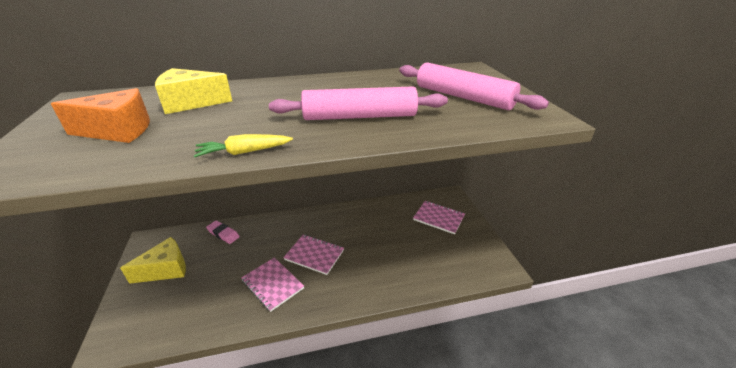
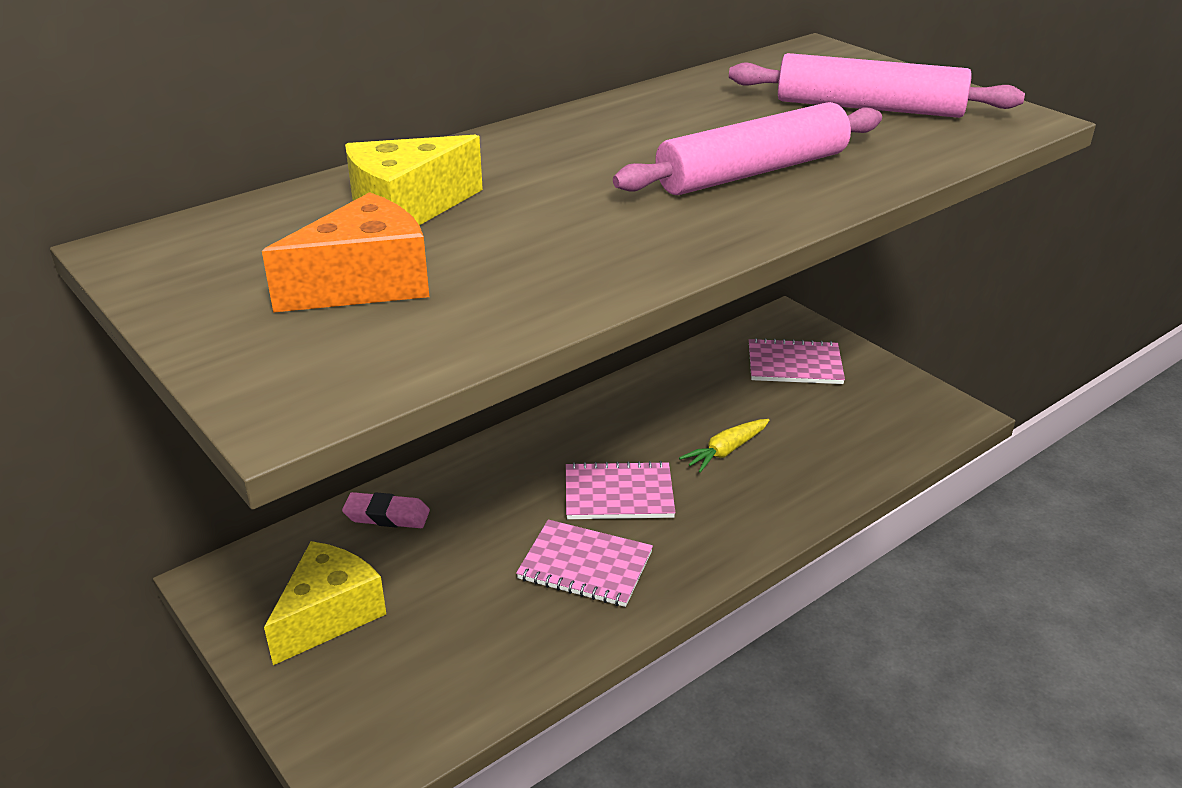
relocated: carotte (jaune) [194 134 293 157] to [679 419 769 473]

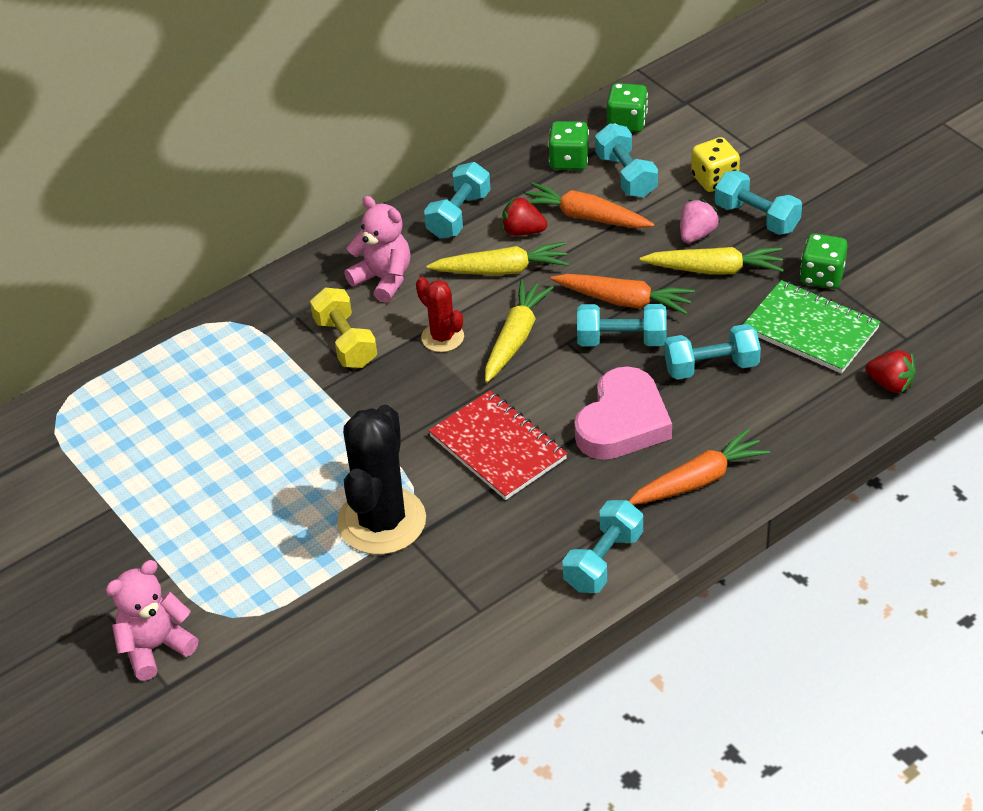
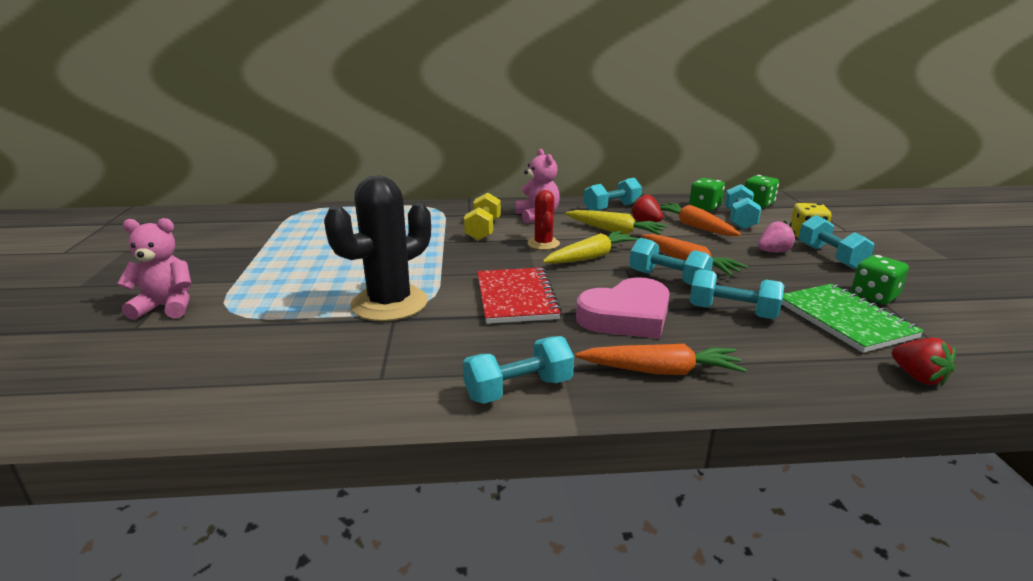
missing: carotte (jaune) [640 247 784 275]

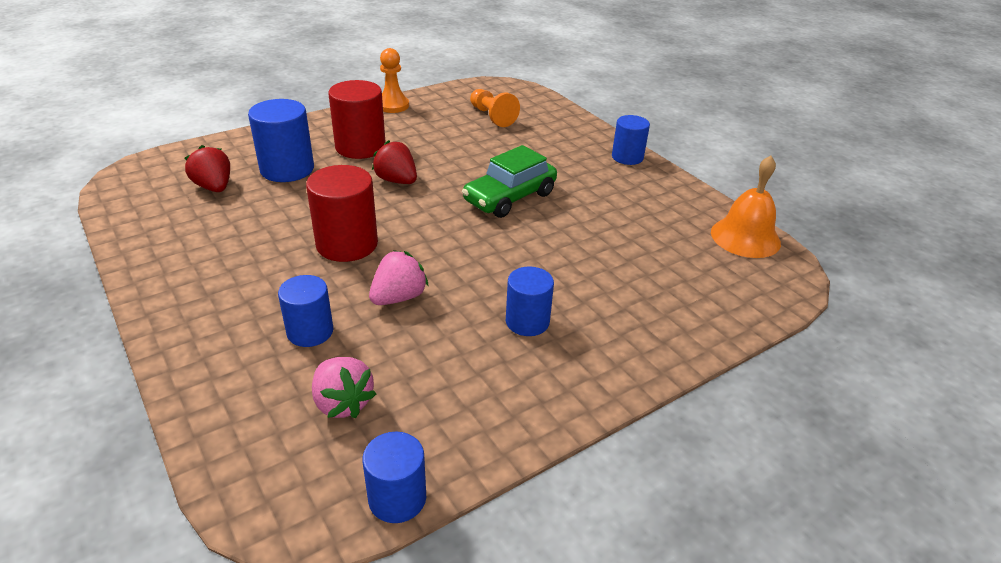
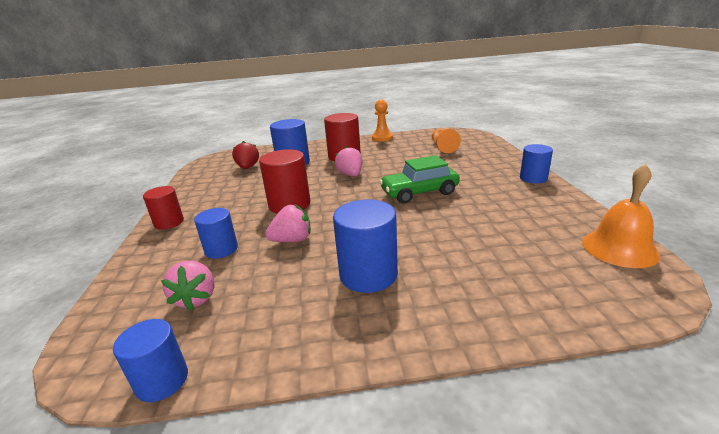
appeared: cylindre (rouge) [143 186 184 230]
colour: fraise (rouge) [372 140 417 184] to fraise (rose) [335 146 362 176]
size: cylindre (bleu) [506 266 554 336] = [333 199 398 293] x1.55

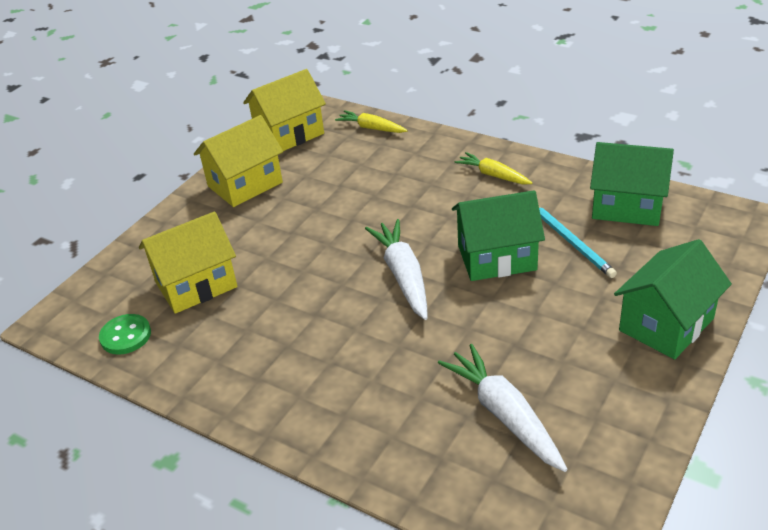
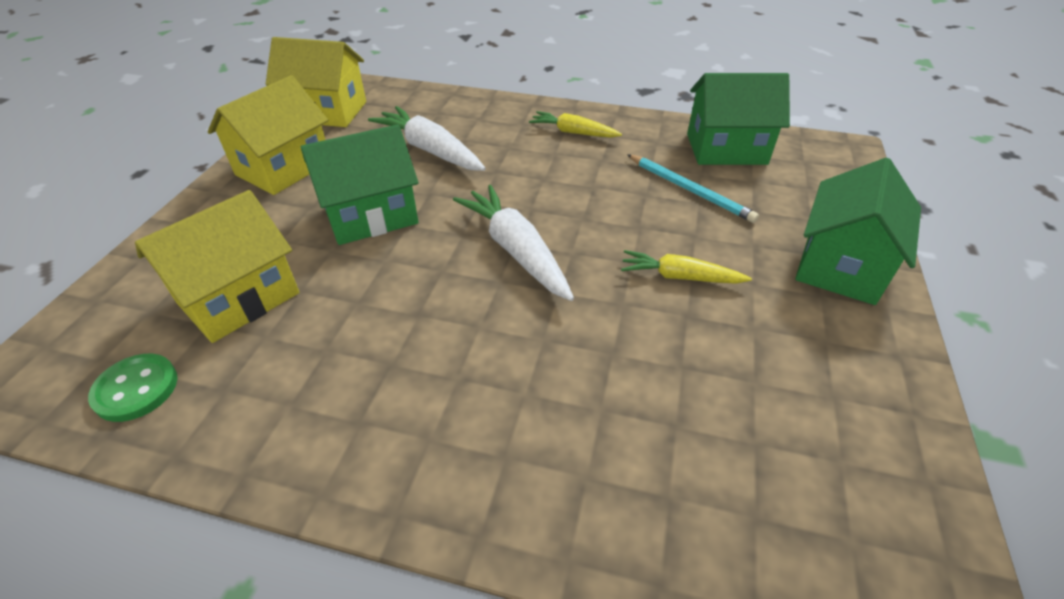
relocated: carotte (jaune) [335 110 408 133] to [621 250 752 284]; carotte (blanc) [438 344 567 472] to [368 106 486 171]; maison (vert) [452 190 545 281] to [301 124 419 245]
spun: maison (jaune) [243 69 326 151] = [266 37 366 127] 60 degrees clockwise

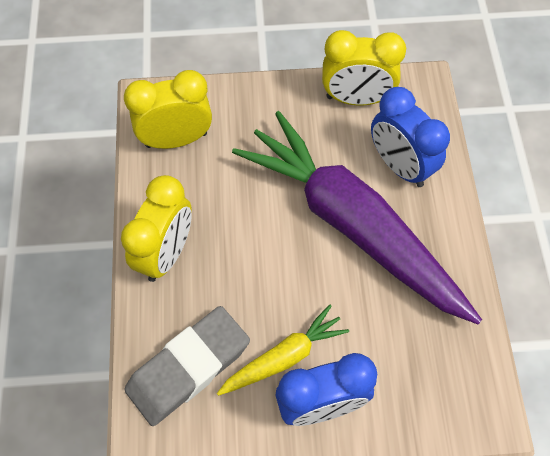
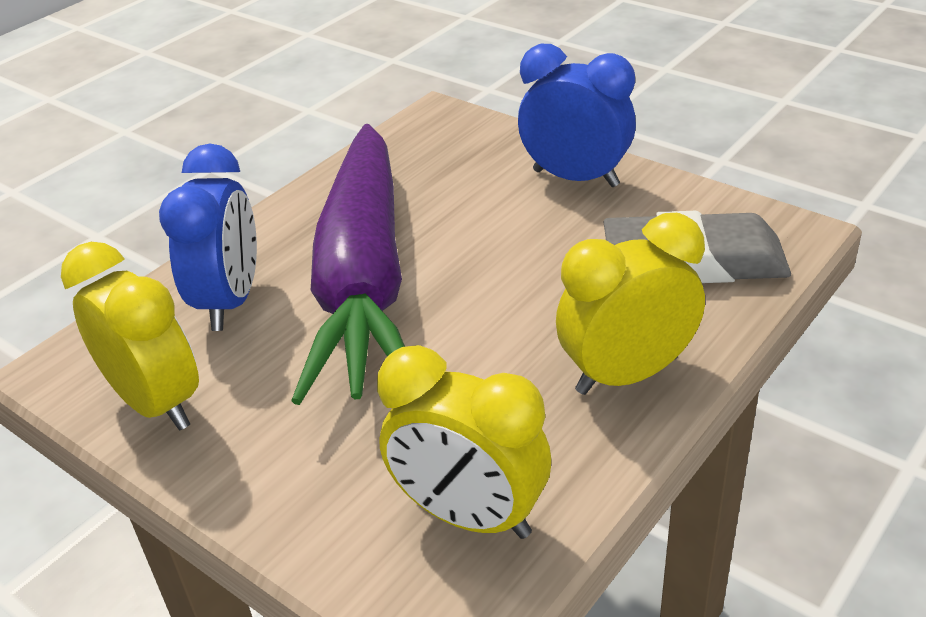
missing: carotte (jaune) [217 305 349 396]

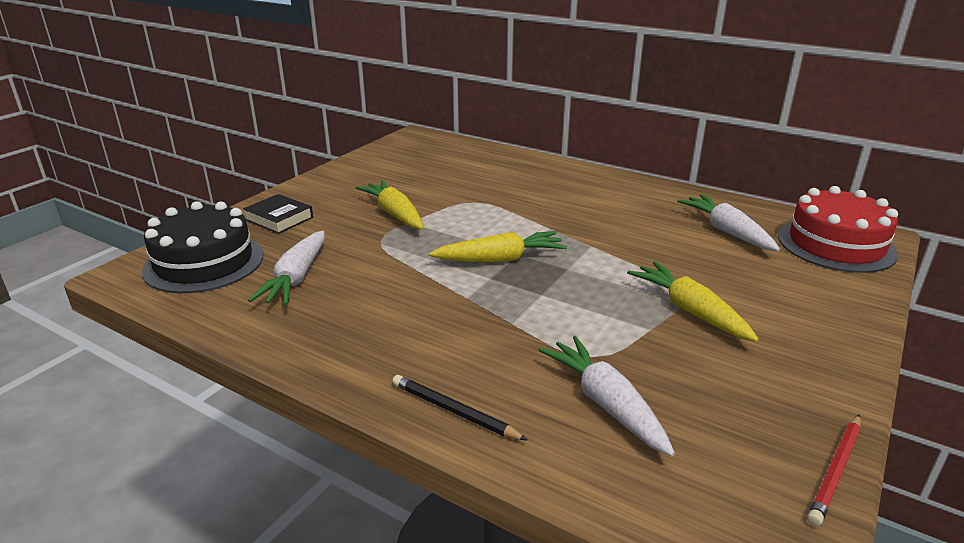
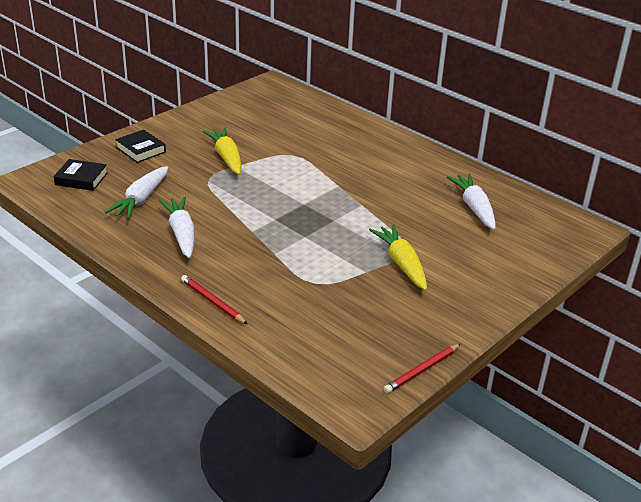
missing: carotte (jaune) [429 231 567 262]; gâteau (rouge) [778 186 898 273]
relocated: carotte (blanc) [539 336 675 456] to [159 197 195 258]
exchanged: gâteau (noir) [142 201 264 293] to livre (noir) [54 159 108 191]
colour: crayon (noir) [392 375 528 441] to crayon (rouge) [181 275 247 324]

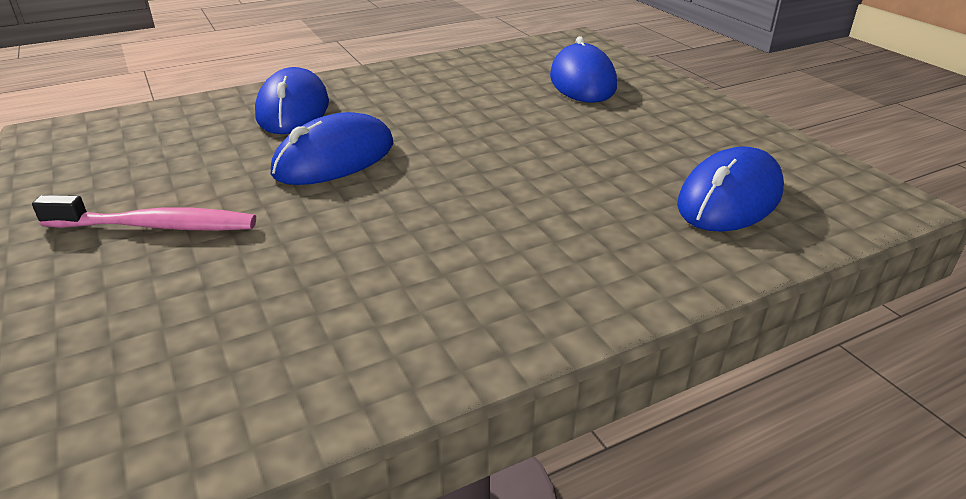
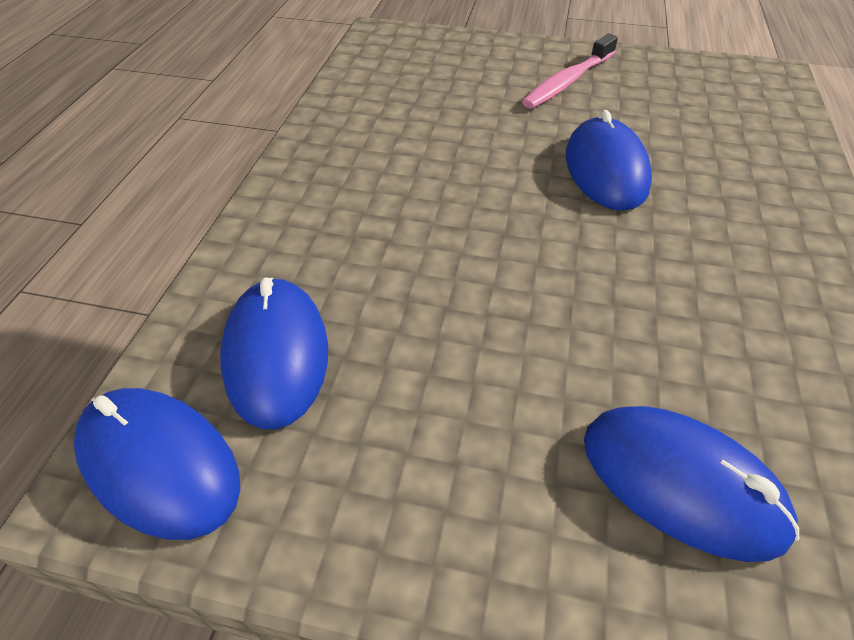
relocated: souris (bleu) [255 67 329 134] to [74 388 240 540]

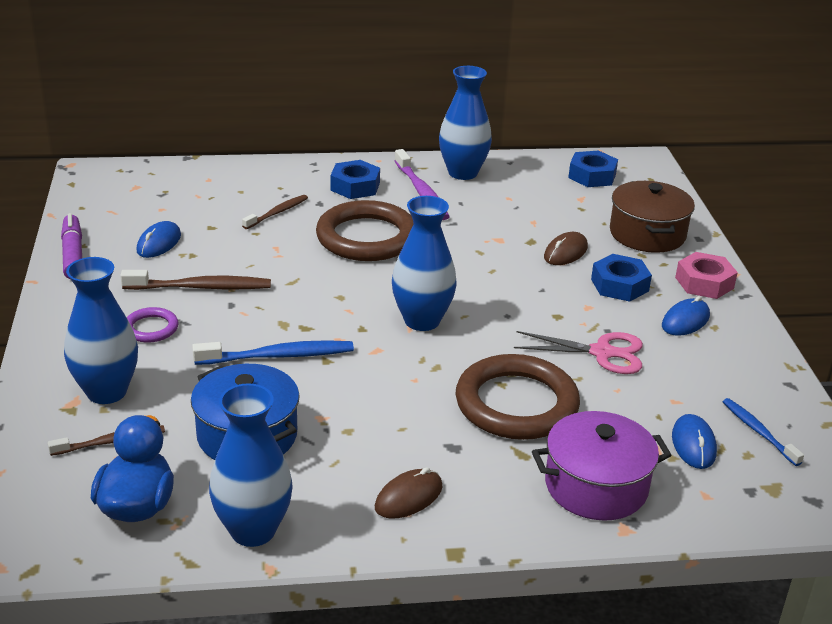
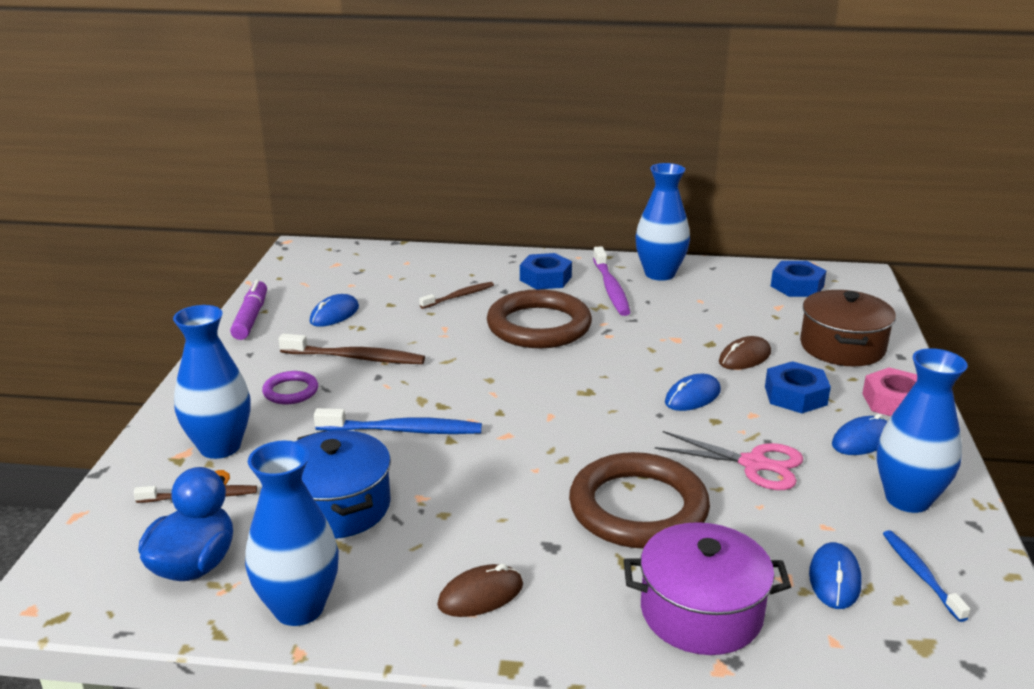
appeared: souris (bleu) [665 374 721 411]
relocated: vase (bleu) [392 196 457 331] to [877 348 968 513]

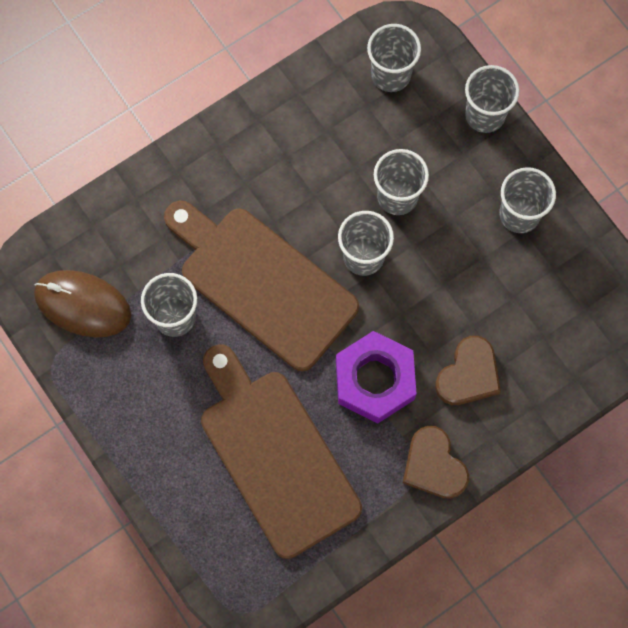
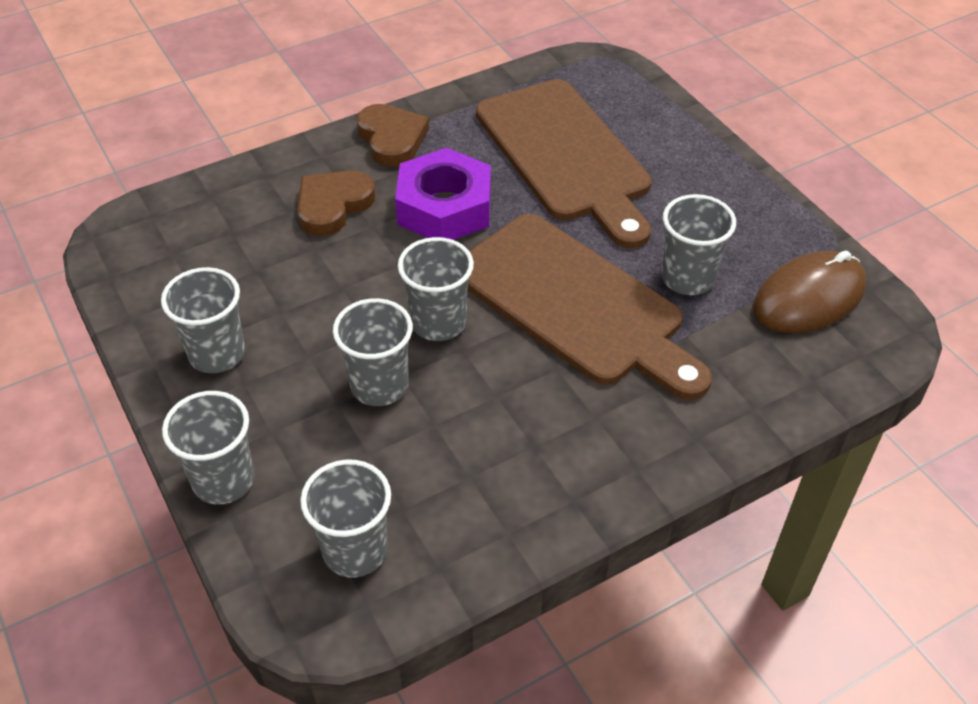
spun: souris (marron) [34 270 131 337] = [753 251 867 333] 60 degrees counterclockwise

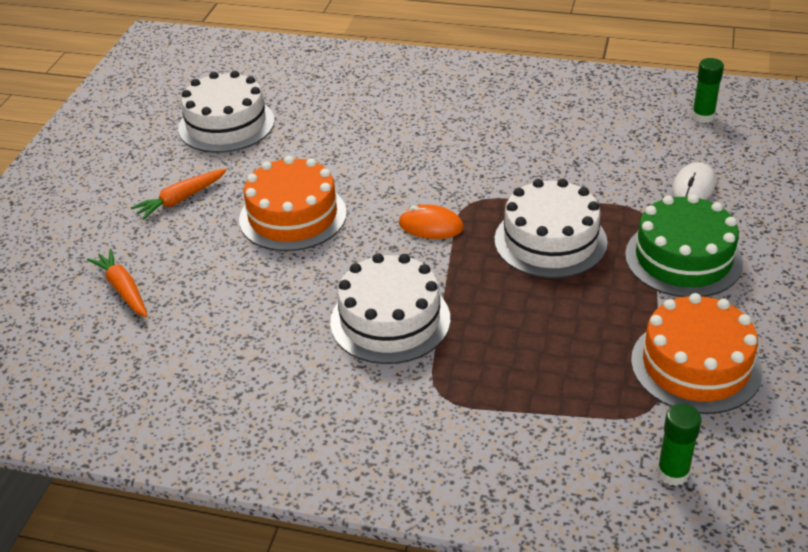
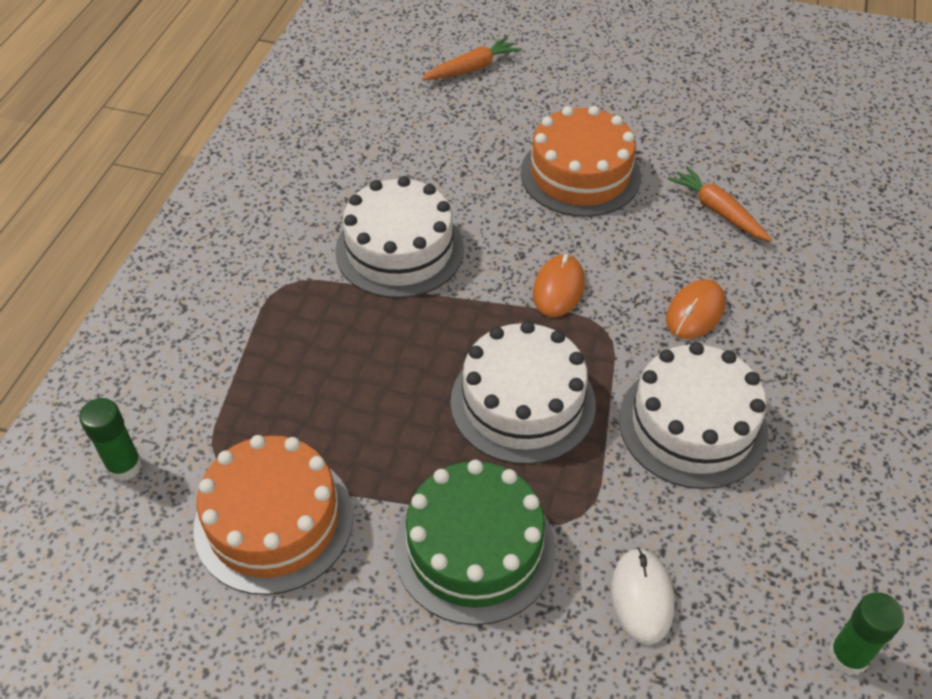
appeared: souris (orange) [666 279 726 339]
relocated: carotte (orange) [131 169 227 220] to [668 166 772 242]; gâteau (blanc) [178 71 275 153] to [619 342 768 489]
spun: souris (blanc) [672 162 716 200] = [611 548 675 645] 60 degrees clockwise

